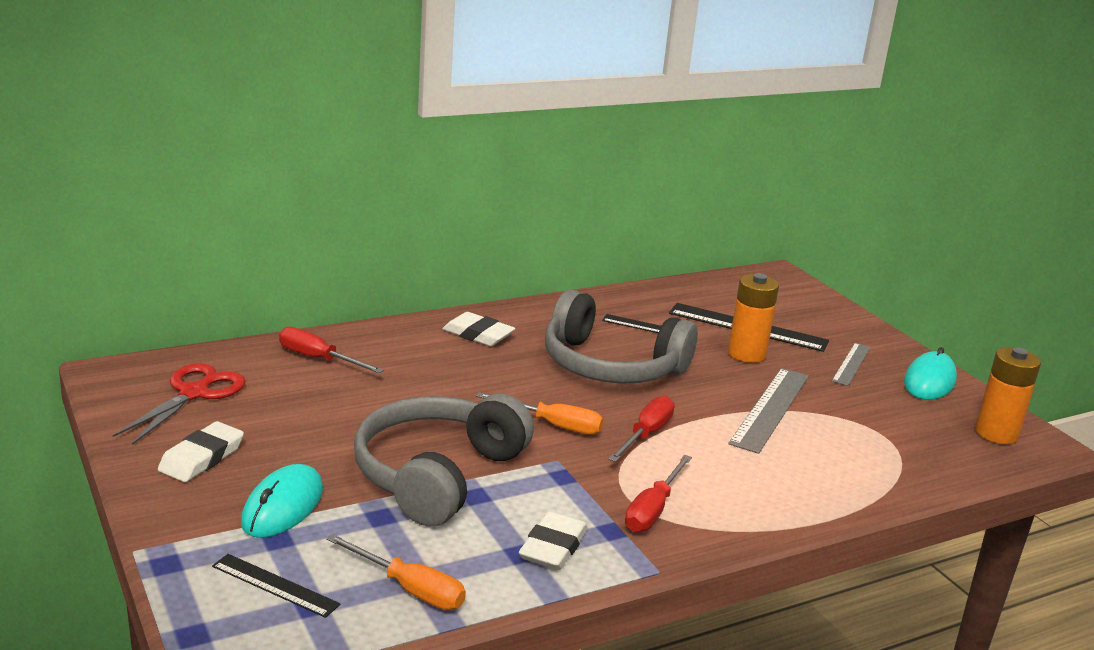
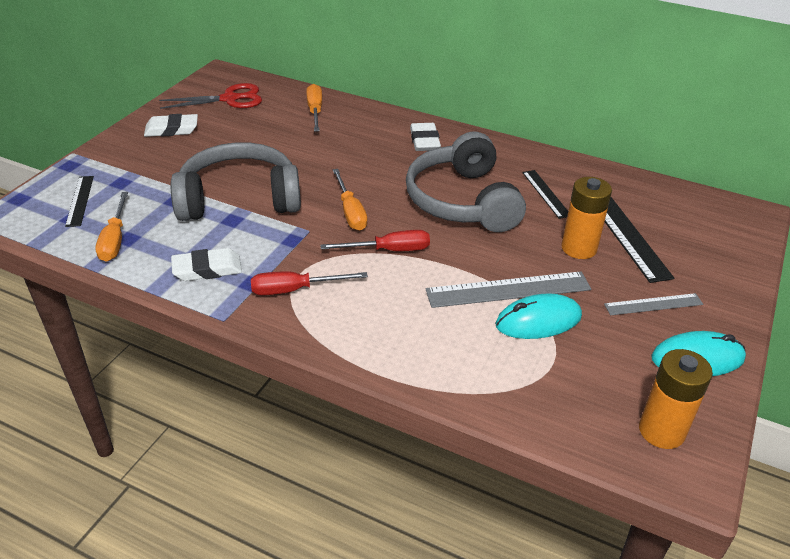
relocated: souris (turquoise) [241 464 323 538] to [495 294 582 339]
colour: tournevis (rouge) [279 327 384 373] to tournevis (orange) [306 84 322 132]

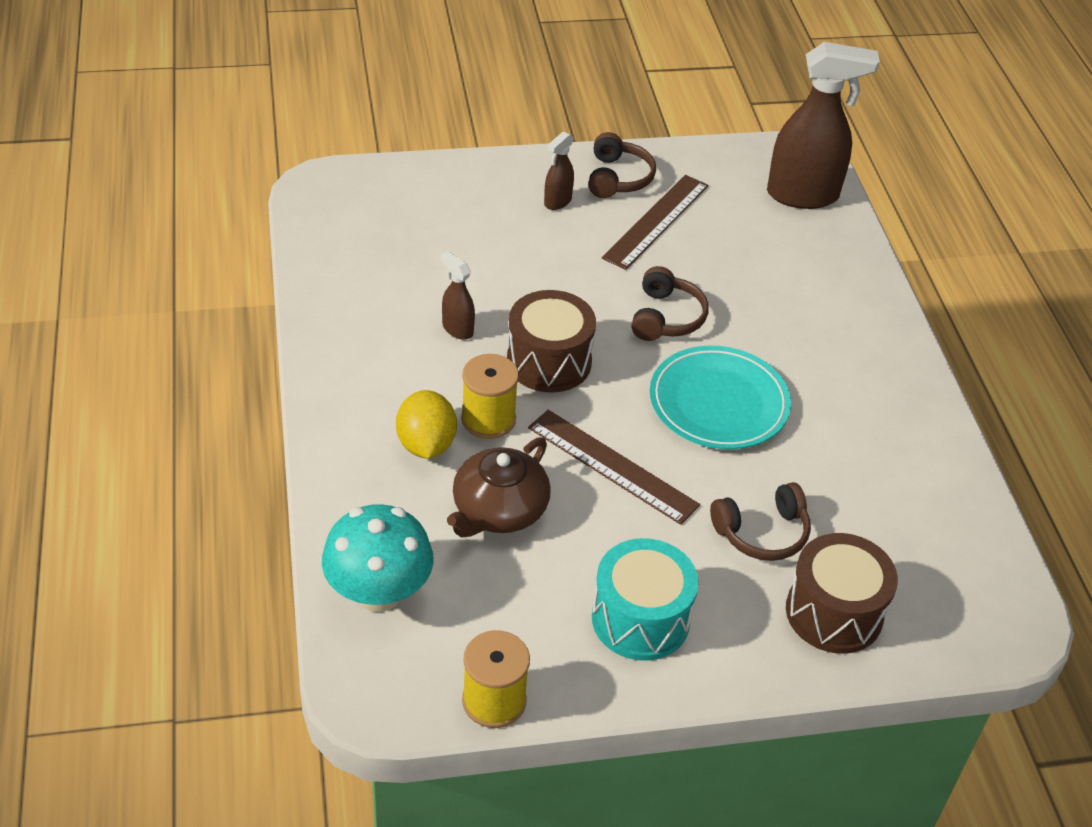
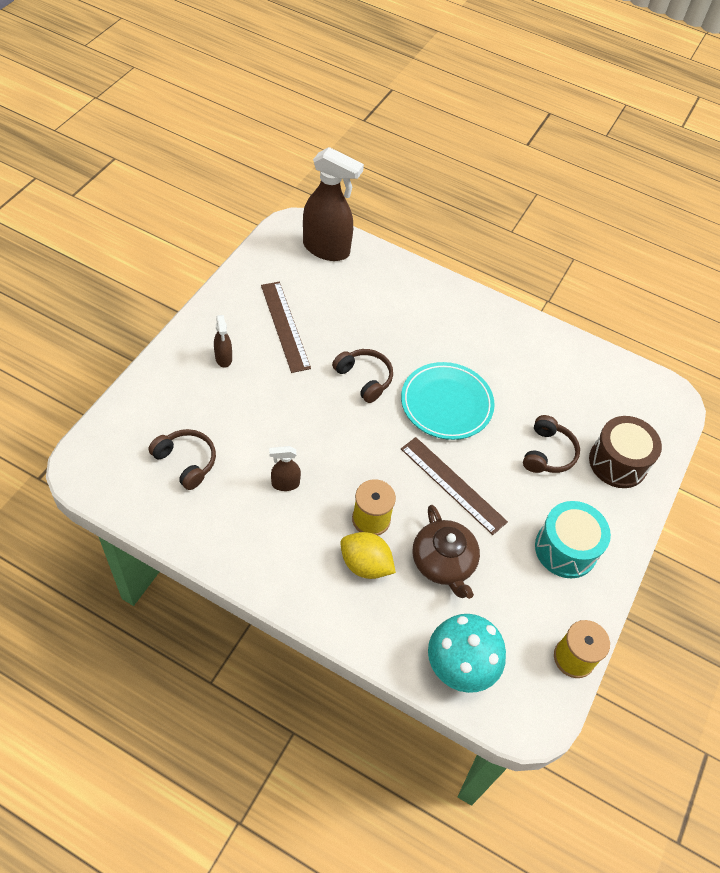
missing: tambour (marron) [507 290 596 393]
relocated: casque audio (marron) [588 132 656 198] to [148 429 216 490]
spun: règle (marron) [528 410 700 525] = [401 437 508 535] 60 degrees clockwise; vaporisateur (marron) [767 42 880 209] = [303 147 364 261] 75 degrees clockwise

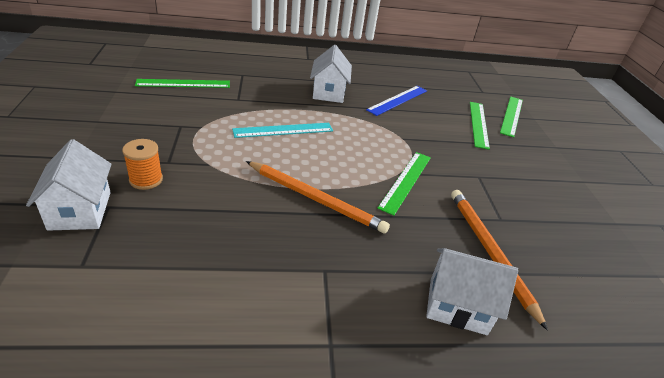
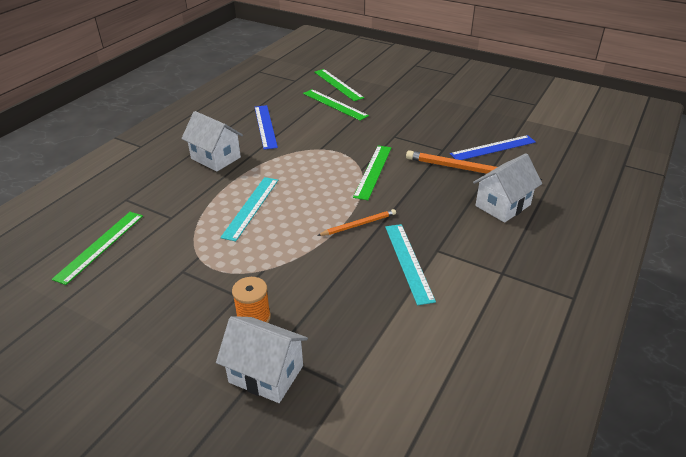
appeared: règle (turquoise) [385 224 436 305]; règle (bleu) [450 135 536 160]
spun: règle (vert) [377 152 431 216] = [353 145 391 200] 45 degrees clockwise
size: crayon (orange) [246 161 390 234] = [317 209 396 236] x0.57

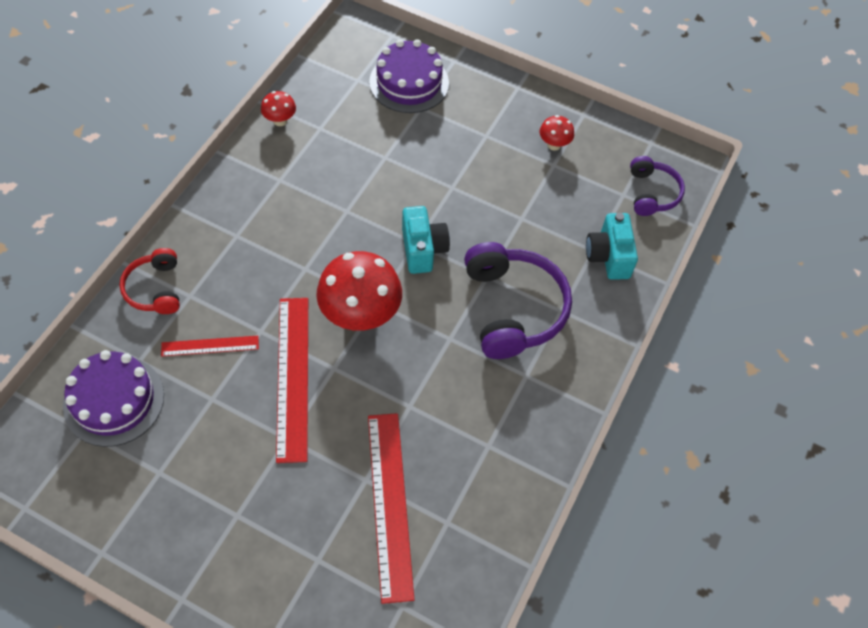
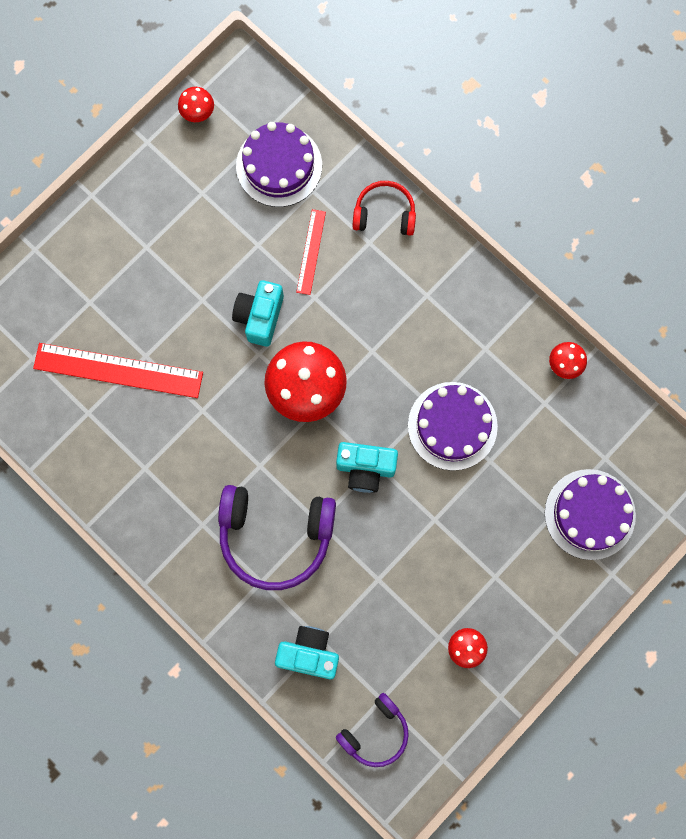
appeared: champignon (rouge) [178 87 214 122]; gâteau (violet) [408 382 498 471]
exchanged: règle (rouge) [276 298 308 463] to appareil photo (turquoise) [232 280 284 347]
spun: casque audio (violet) [630 156 685 216] = [336 693 409 767] 60 degrees counterclockwise

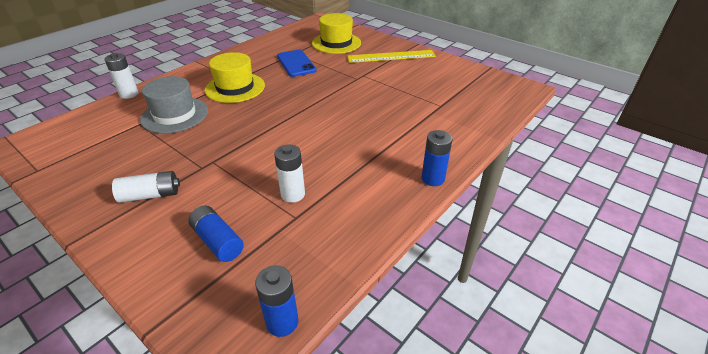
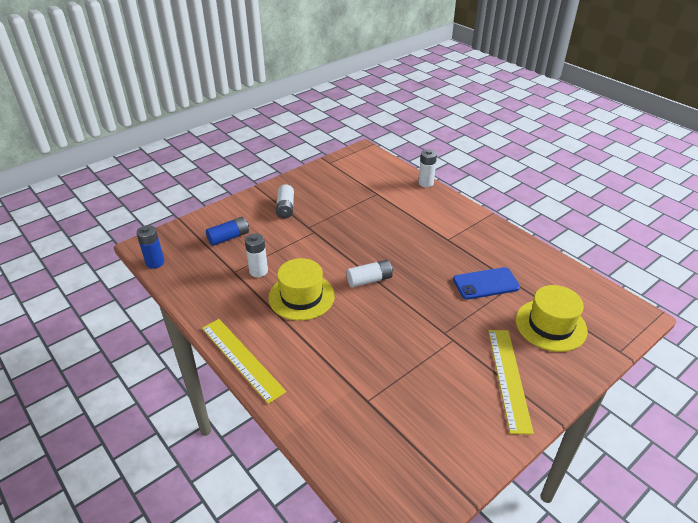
missing: chapeau (gris) [140 76 208 133]
appeared: pile (blanc) [346 260 393 287]
relocated: chapeau (jaune) [205 52 265 103] to [268 258 335 321]
exchanged: pile (bleu) [422 130 452 186] to règle (jaune) [202 319 286 404]

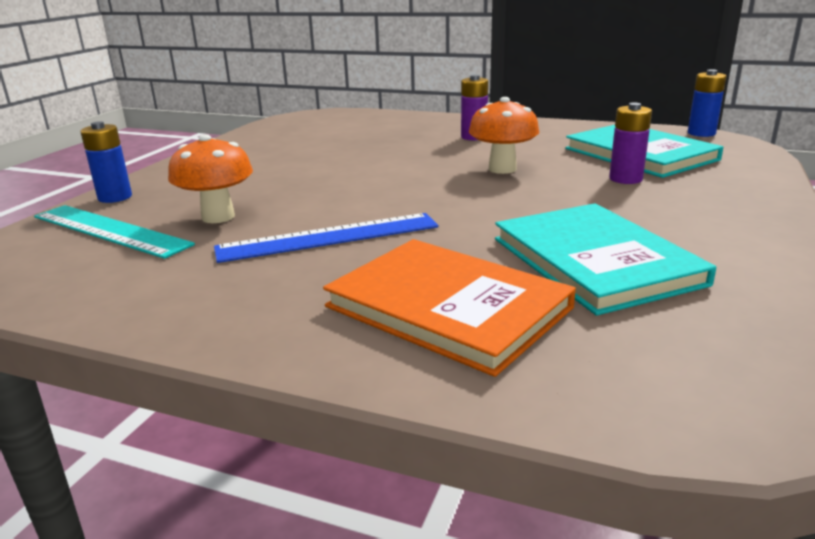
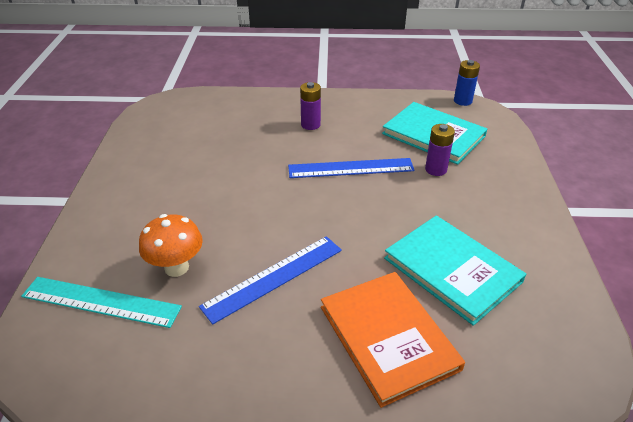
missing: pile (bleu) [80 121 132 203]
exchanged: champignon (orange) [469 97 539 174] to règle (bleu) [288 158 415 178]
spun: livre (orange) [323 239 576 377] = [321 272 465 408] 45 degrees clockwise

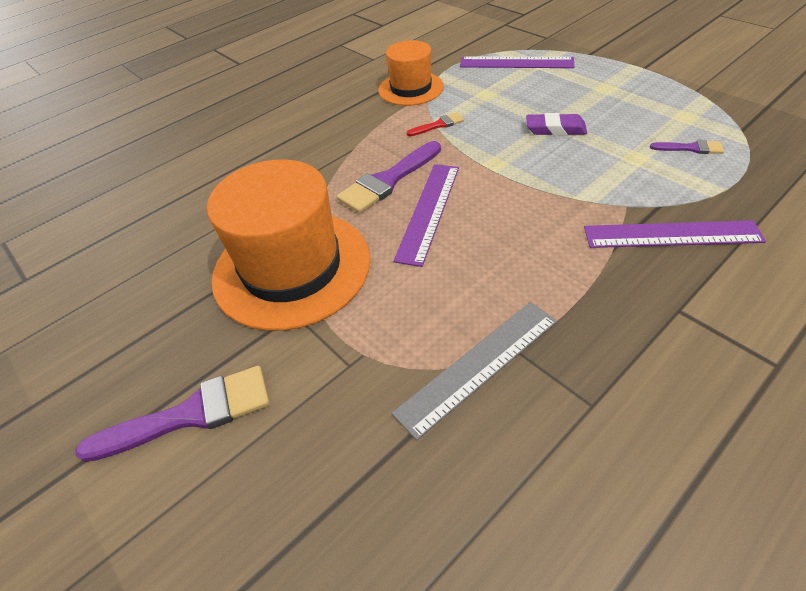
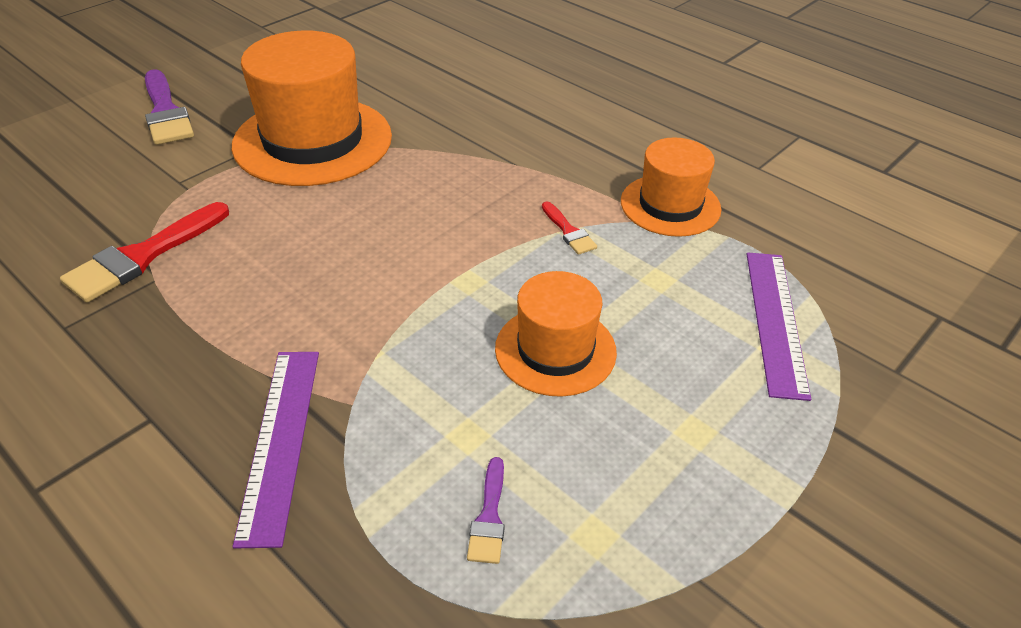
missing: pinceau (violet) [337 141 441 213]; règle (violet) [393 164 459 267]
exchanged: règle (gris) [392 302 557 440] to pinceau (rouge) [60 202 229 302]; gomme (violet) [526 113 587 136] to chapeau (orange) [495 271 617 397]

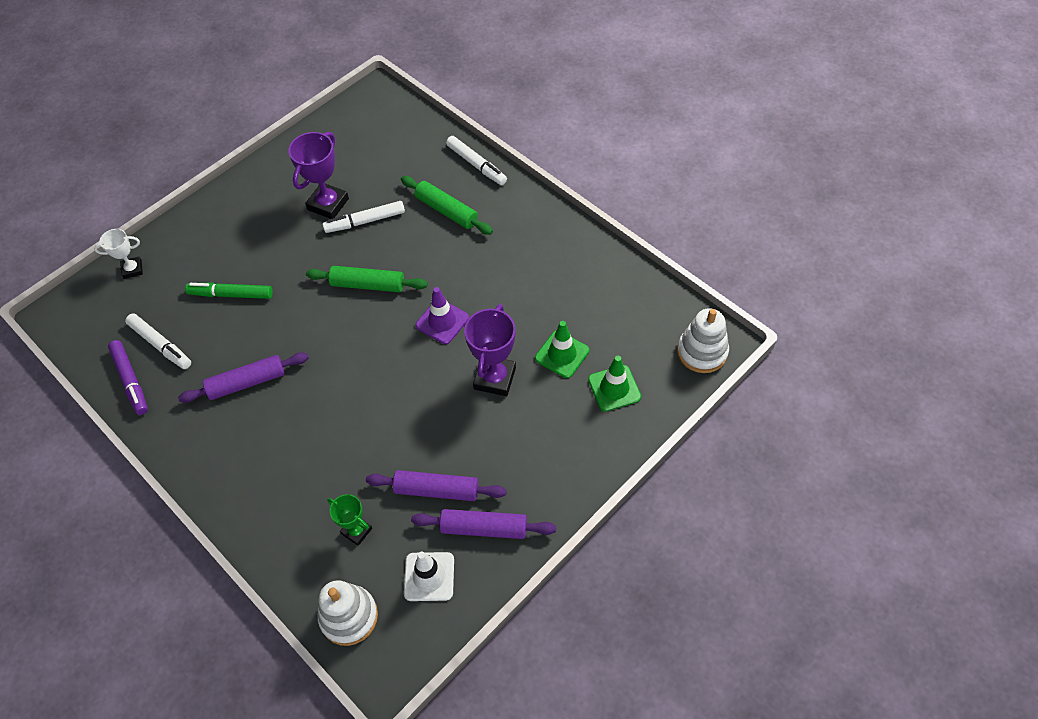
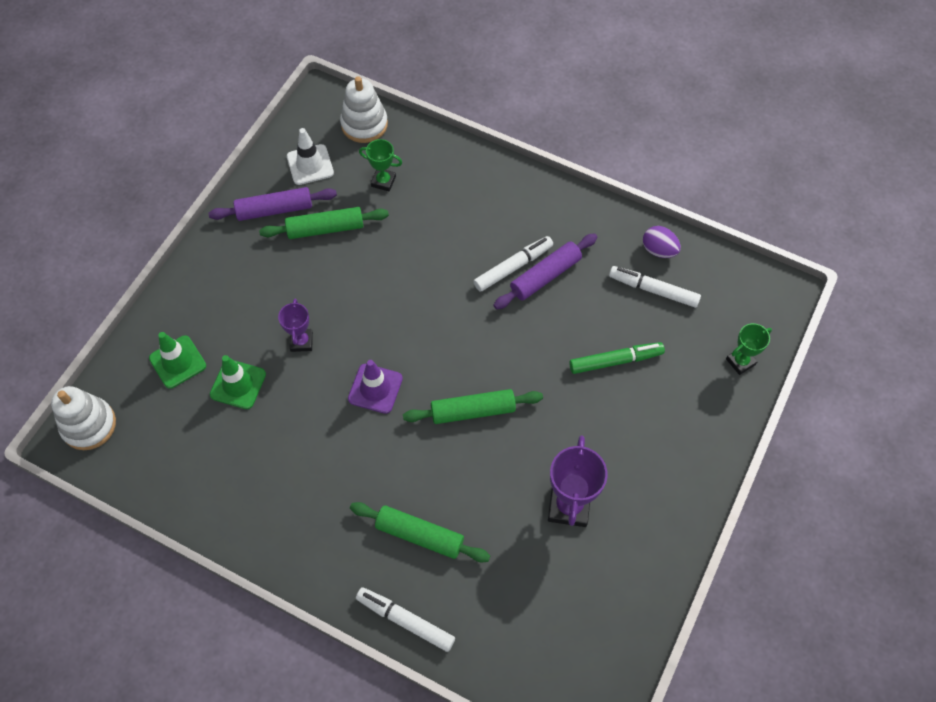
relocated: feutre (blanc) [322 201 405 233] to [473 236 553 292]
exchanged: feutre (violet) [108 340 148 415] to œuf (violet) [643 226 681 258]
colour: trophée (blanc) [94 229 143 279] to trophée (vert) [726 323 772 375]; rouleau à pâtisserie (violet) [366 470 507 501] to rouleau à pâtisserie (vert) [259 207 389 239]
size: trophée (violet) [464 304 516 396] = [278 299 313 352] x0.59

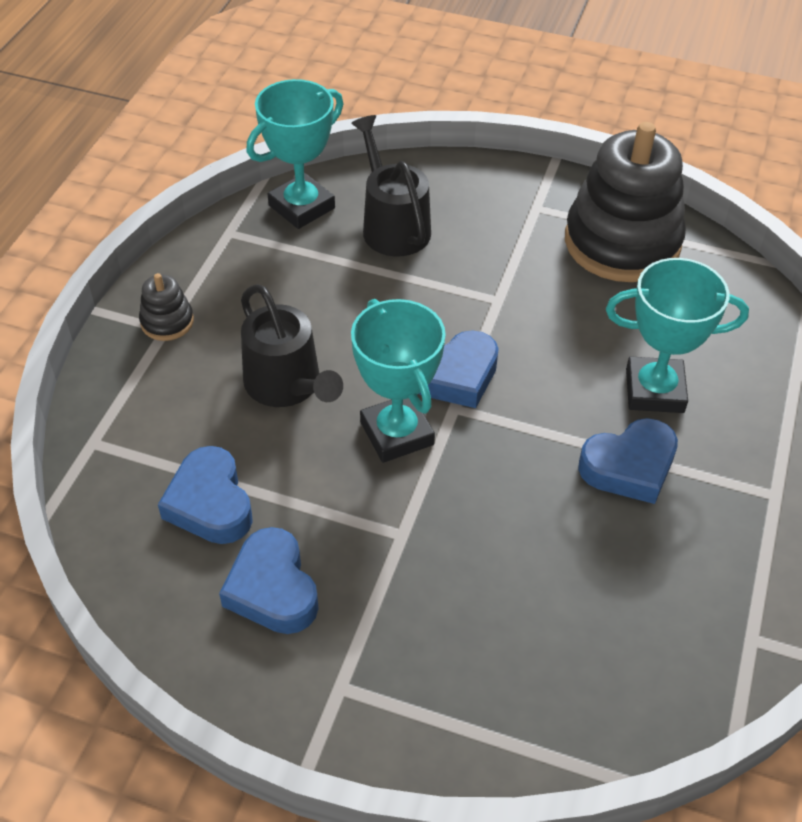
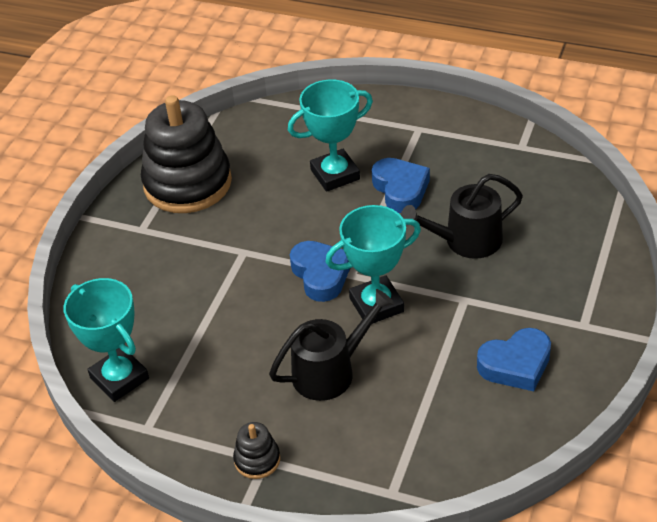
missing: cœur (bleu) [158 446 253 544]
relocated: arrosoir (noir) [351 115 431 257] to [401 174 523 259]
spun: trophée (turquoise) [606 258 749 413] = [288 79 373 192] 60 degrees clockwise

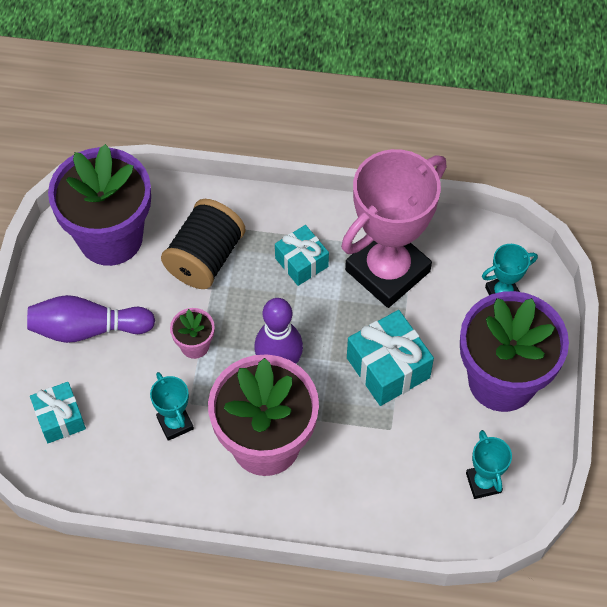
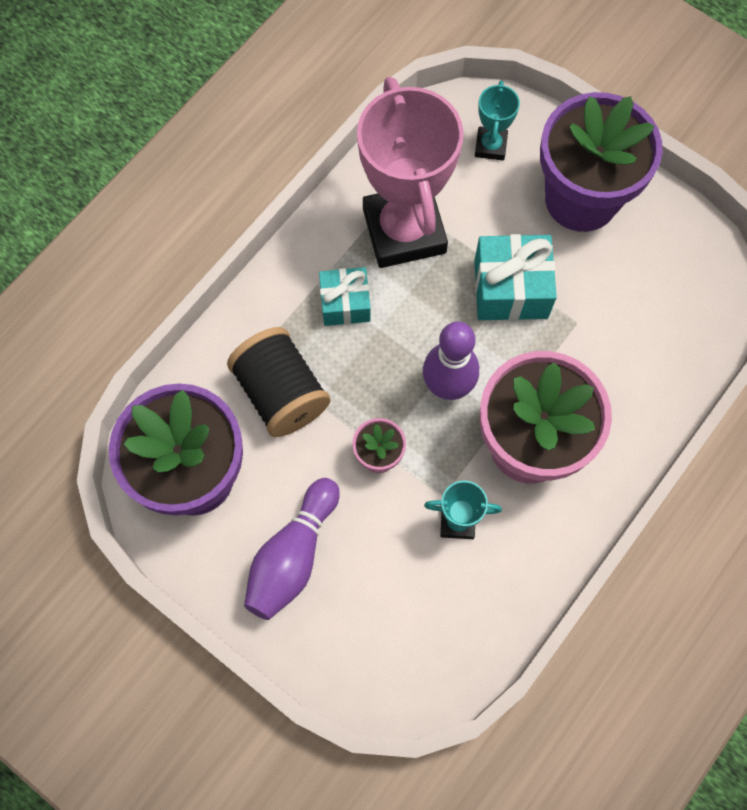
missing: cadeau (turquoise) [30 382 86 443]; trophée (turquoise) [466 430 512 499]

